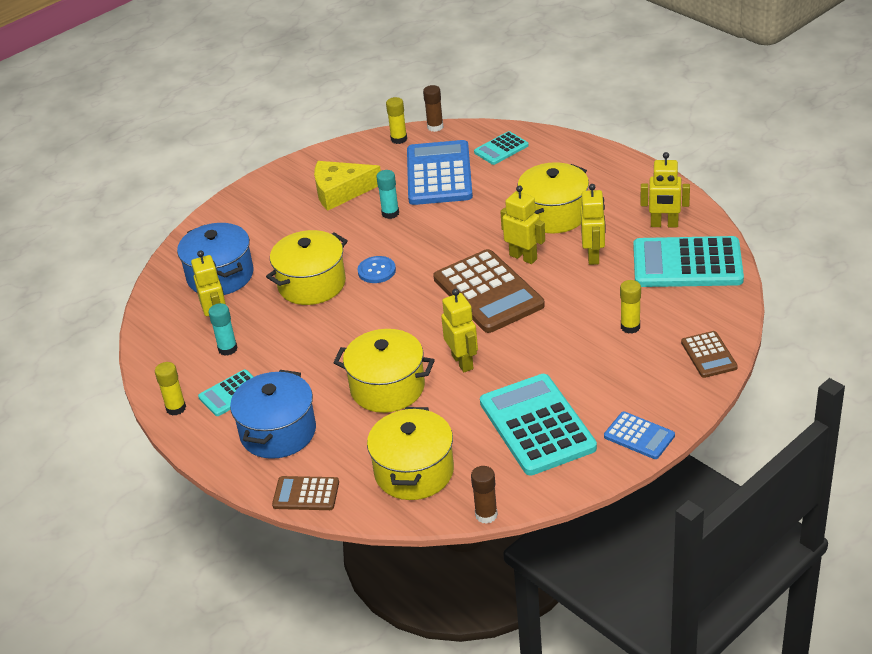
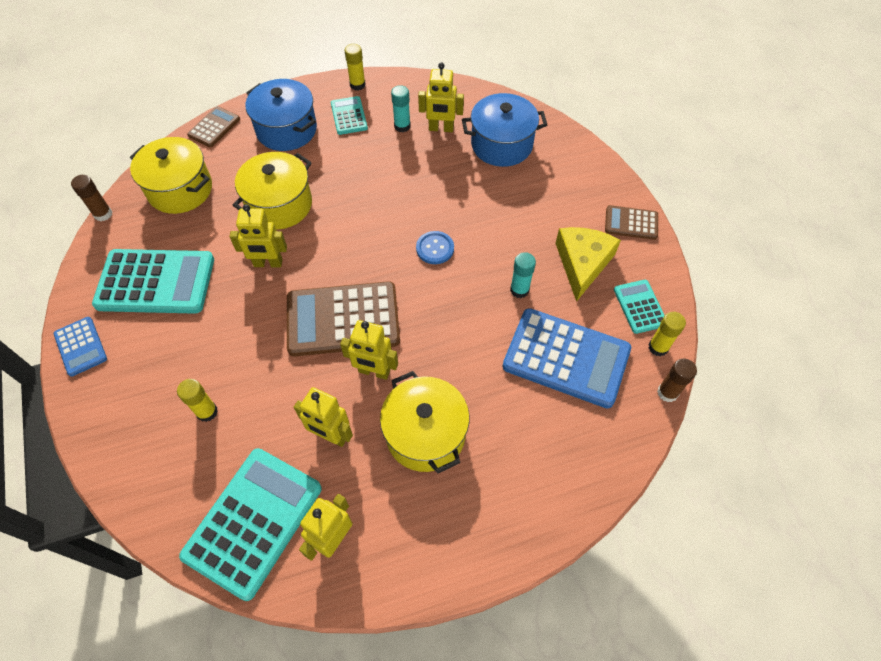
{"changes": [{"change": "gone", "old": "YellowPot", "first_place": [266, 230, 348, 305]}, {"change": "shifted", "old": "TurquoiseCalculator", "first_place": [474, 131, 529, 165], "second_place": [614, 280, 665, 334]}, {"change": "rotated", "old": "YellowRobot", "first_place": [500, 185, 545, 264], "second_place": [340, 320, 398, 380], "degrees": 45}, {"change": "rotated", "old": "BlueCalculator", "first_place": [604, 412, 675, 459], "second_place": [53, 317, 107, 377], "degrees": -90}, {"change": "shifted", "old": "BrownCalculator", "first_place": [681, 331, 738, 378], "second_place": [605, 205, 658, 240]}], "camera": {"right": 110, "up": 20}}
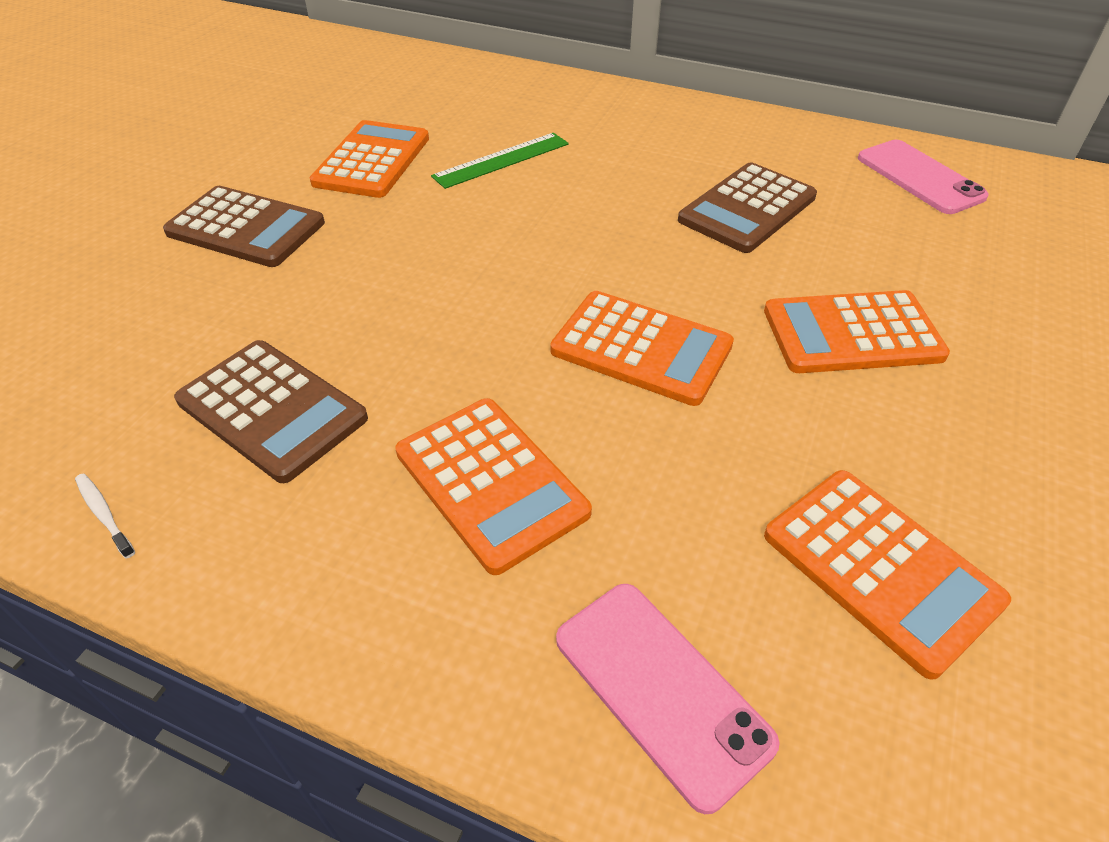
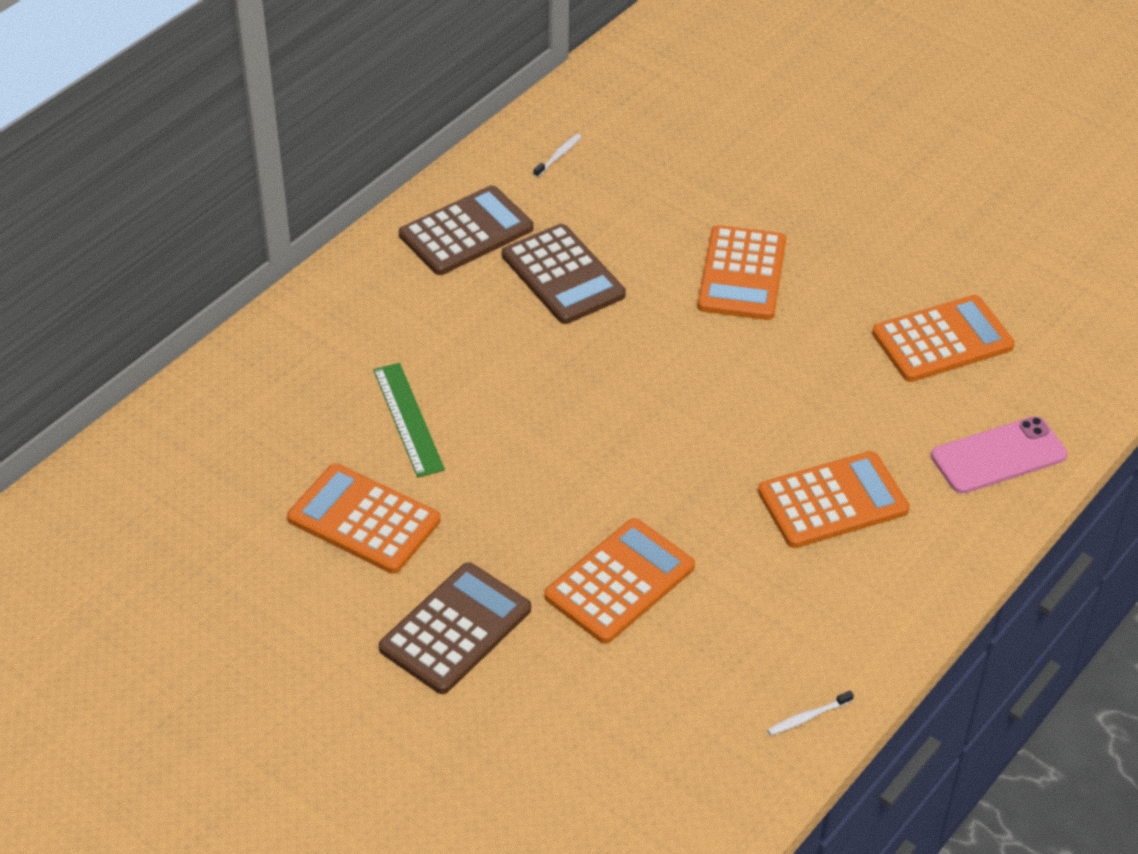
{"changes": [{"change": "shifted", "old": "BrownCalculator", "first_place": [174, 340, 368, 483], "second_place": [399, 185, 533, 275]}, {"change": "shifted", "old": "OrangeCalculator", "first_place": [550, 291, 734, 406], "second_place": [544, 518, 695, 644]}, {"change": "swapped", "old": "PinkPhone", "new": "WhiteToothbrush", "first_place": [858, 140, 989, 214], "second_place": [533, 134, 582, 177]}], "camera": {"right": -75, "up": 0}}
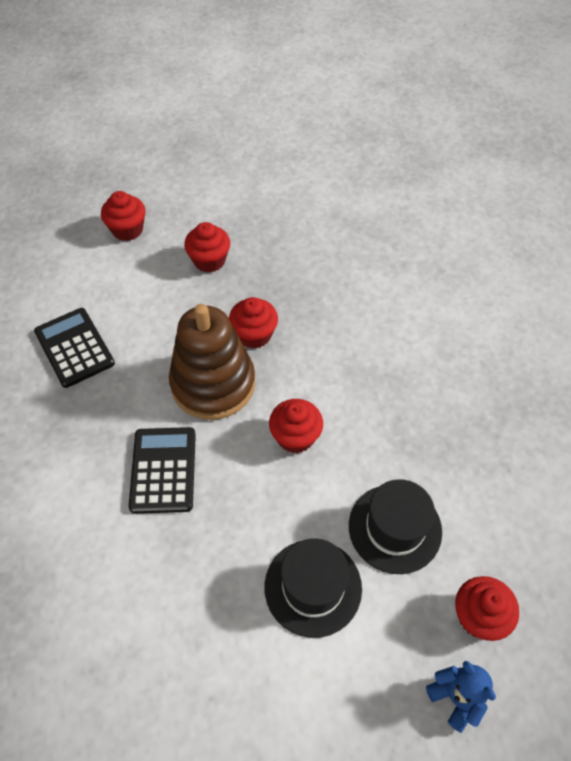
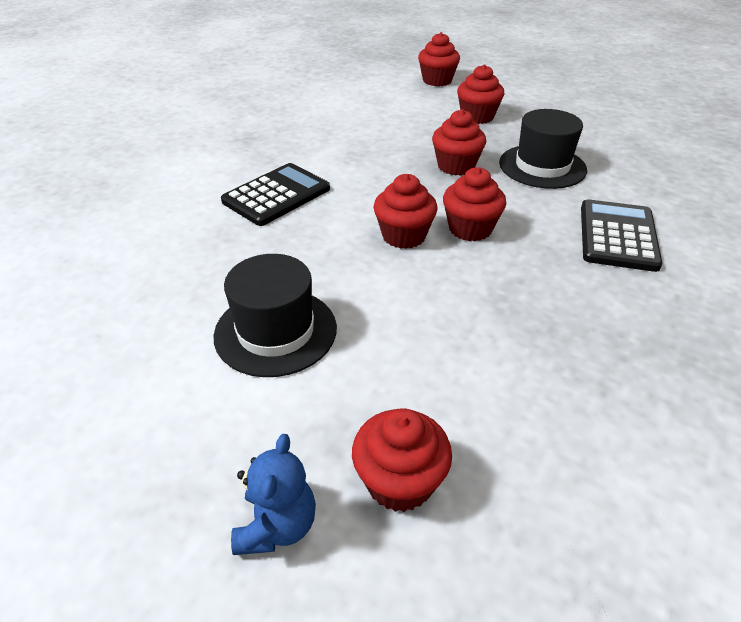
{"changes": [{"change": "shifted", "old": "BlackCalculator", "first_place": [34, 308, 115, 388], "second_place": [581, 199, 662, 272]}, {"change": "gone", "old": "BrownStackingToy", "first_place": [169, 304, 255, 420]}, {"change": "shifted", "old": "BlackHat", "first_place": [349, 479, 442, 574], "second_place": [499, 109, 587, 189]}, {"change": "new", "new": "RedCupcake", "second_place": [443, 167, 506, 241]}], "camera": {"right": 45, "up": -15}}
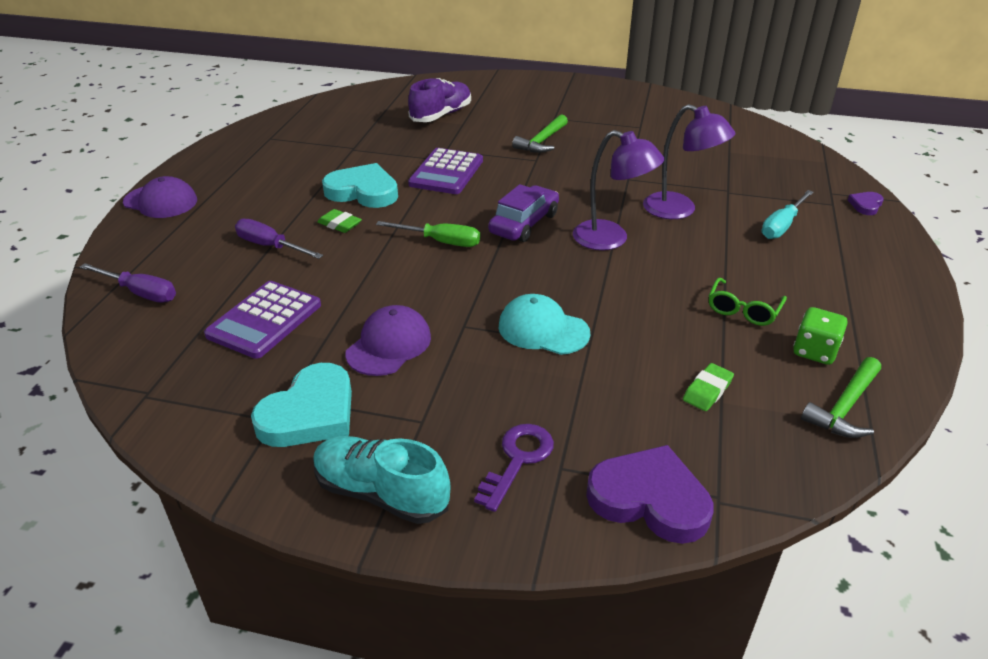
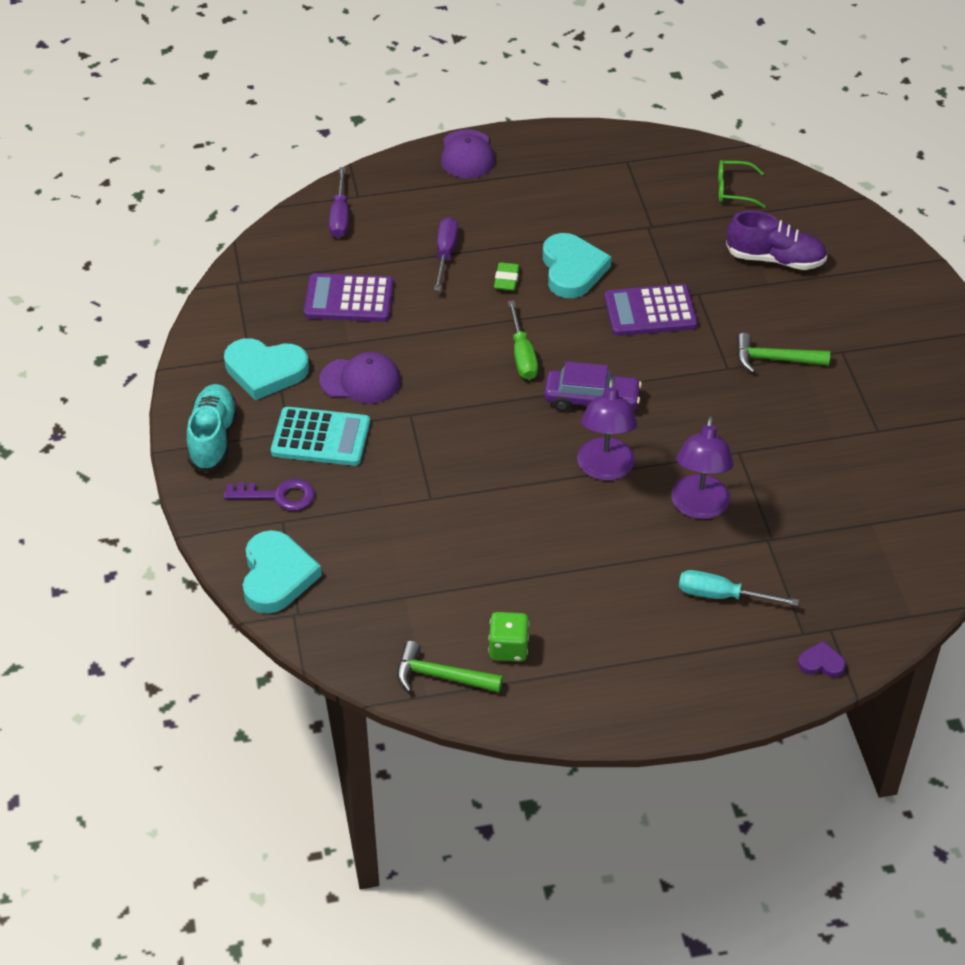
{"changes": [{"change": "gone", "old": "TurquoiseCap", "first_place": [499, 294, 590, 355]}, {"change": "repainted", "old": "PurpleHeart", "new": "TurquoiseHeart", "first_place": [586, 445, 713, 544], "second_place": [243, 530, 322, 614]}, {"change": "gone", "old": "GreenEraser", "first_place": [683, 363, 734, 411]}, {"change": "shifted", "old": "GreenGlasses", "first_place": [709, 277, 787, 326], "second_place": [718, 160, 766, 208]}, {"change": "new", "new": "TurquoiseCalculator", "second_place": [271, 407, 370, 466]}], "camera": {"right": 65, "up": 10}}
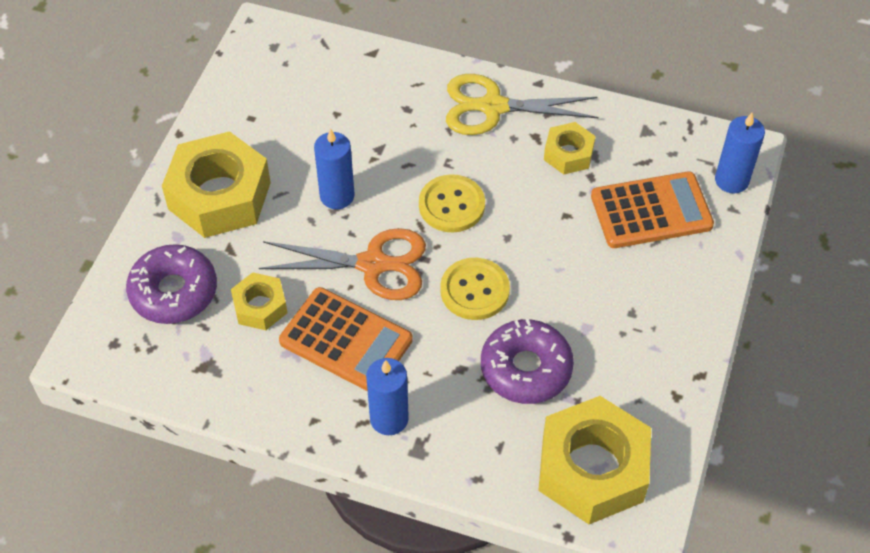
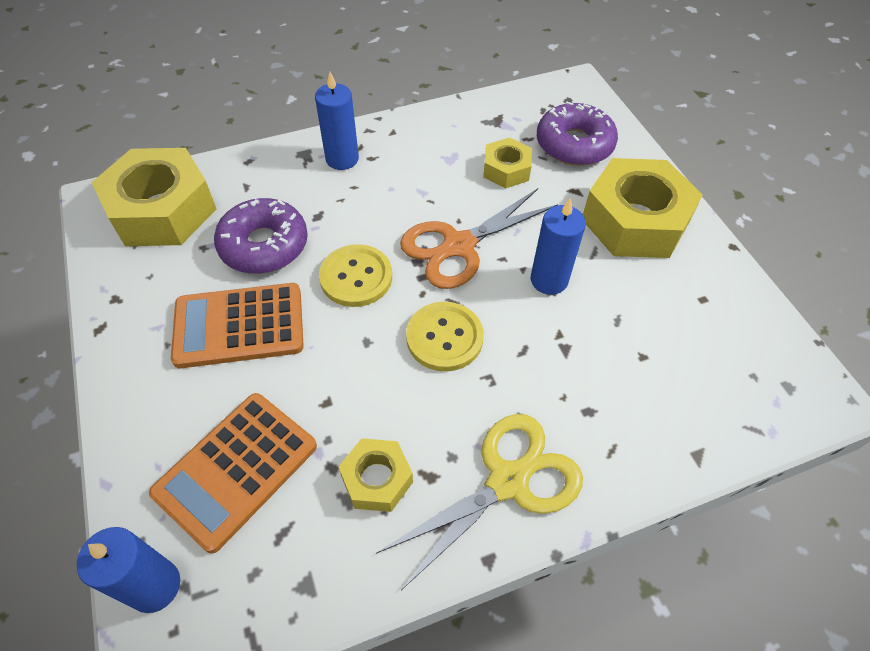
{"changes": [{"change": "shifted", "old": "OrangeCalculator", "first_place": [279, 287, 413, 391], "second_place": [171, 283, 304, 368]}], "camera": {"right": 140, "up": 0}}
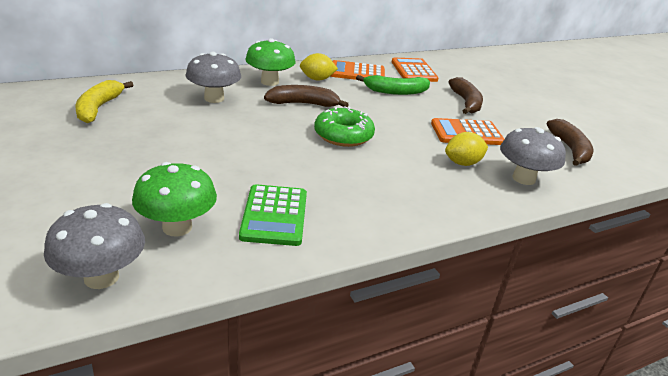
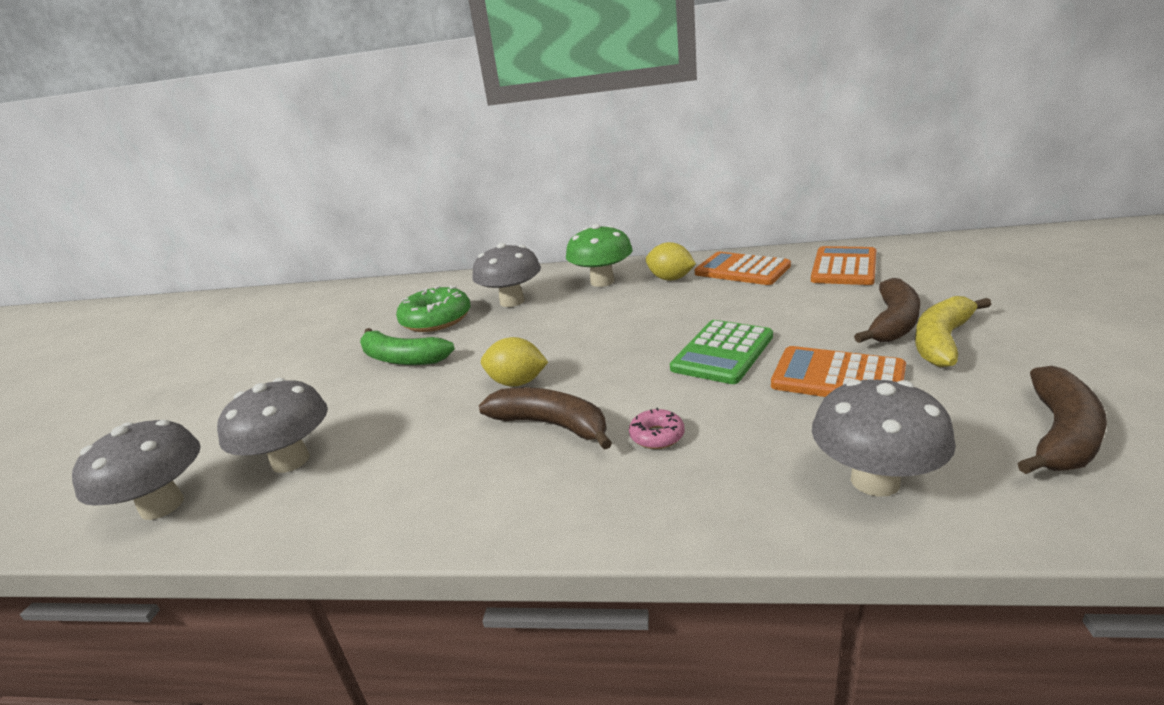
{"changes": [{"change": "shifted", "old": "YellowBanana", "first_place": [75, 80, 133, 123], "second_place": [915, 296, 991, 367]}, {"change": "repainted", "old": "GreenMushroom", "new": "GreyMushroom", "first_place": [132, 162, 217, 236], "second_place": [217, 378, 328, 473]}, {"change": "shifted", "old": "GreenCalculator", "first_place": [239, 184, 307, 246], "second_place": [670, 320, 773, 384]}, {"change": "shifted", "old": "BrownBanana", "first_place": [264, 85, 349, 107], "second_place": [479, 388, 612, 450]}, {"change": "shifted", "old": "GreenDonut", "first_place": [314, 106, 375, 147], "second_place": [396, 285, 470, 332]}, {"change": "shifted", "old": "GreenBanana", "first_place": [356, 75, 430, 95], "second_place": [360, 328, 455, 365]}, {"change": "shifted", "old": "YellowLemon", "first_place": [445, 132, 488, 166], "second_place": [481, 337, 548, 387]}, {"change": "new", "new": "PinkDonut", "second_place": [629, 408, 685, 449]}], "camera": {"right": 40, "up": -5}}
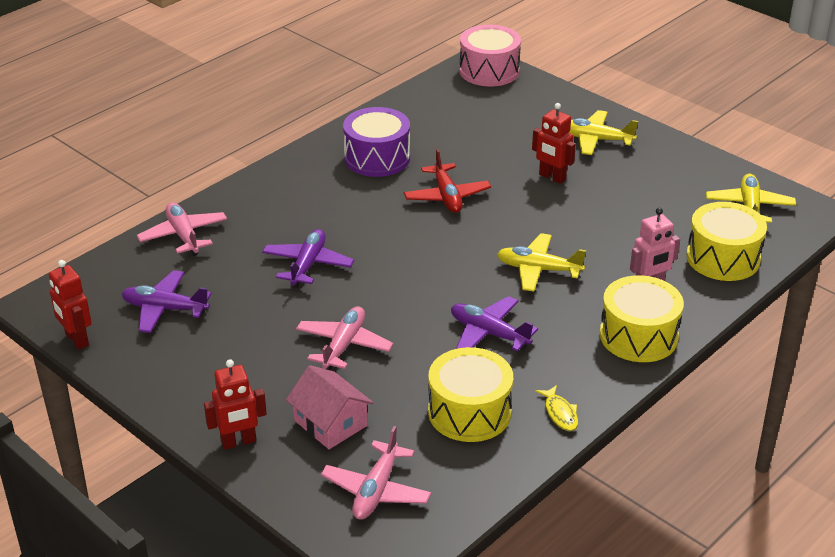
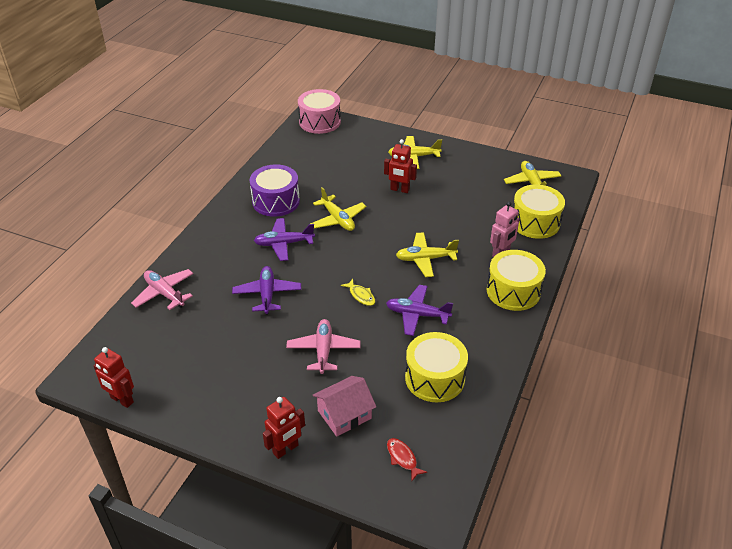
{"changes": [{"change": "shifted", "old": "PurplePlane", "first_place": [122, 270, 212, 333], "second_place": [254, 218, 315, 261]}, {"change": "rotated", "old": "PinkHouse", "first_place": [286, 365, 374, 449], "second_place": [313, 376, 376, 437], "degrees": -60}, {"change": "swapped", "old": "PinkPlane", "new": "RedFish", "first_place": [321, 426, 431, 520], "second_place": [387, 438, 427, 481]}, {"change": "repainted", "old": "RedPlane", "new": "YellowPlane", "first_place": [404, 149, 491, 213], "second_place": [310, 187, 366, 231]}, {"change": "shifted", "old": "YellowFish", "first_place": [535, 385, 578, 431], "second_place": [341, 279, 375, 306]}], "camera": {"right": -20, "up": 5}}
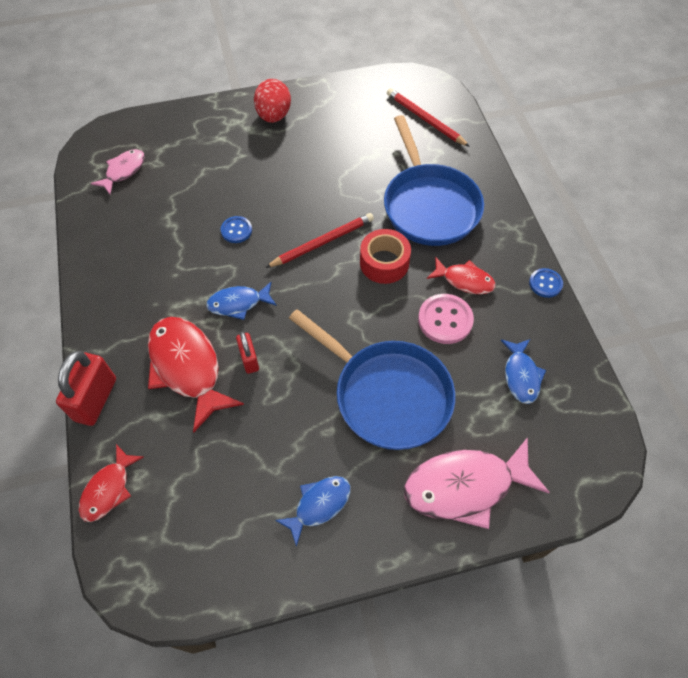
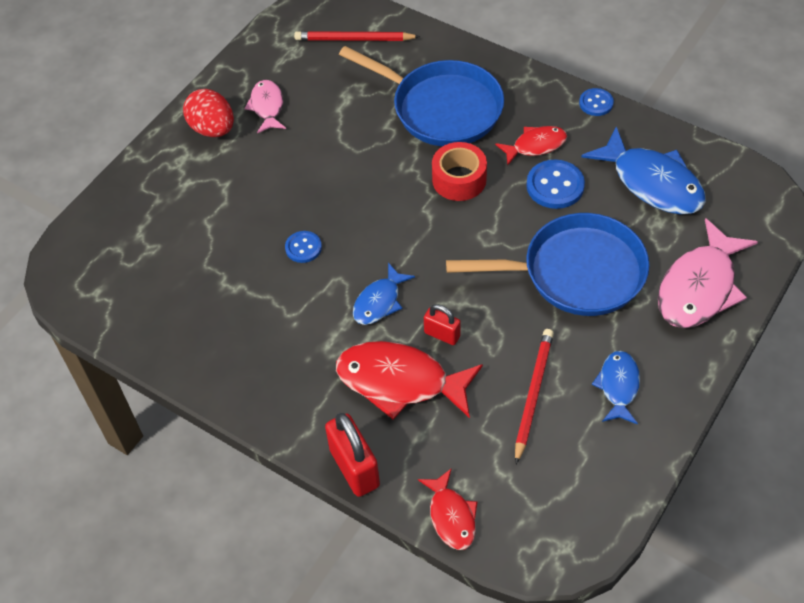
{"changes": [{"change": "shifted", "old": "PinkFish", "first_place": [91, 149, 145, 194], "second_place": [244, 80, 286, 133]}, {"change": "shifted", "old": "RedPencil", "first_place": [265, 213, 374, 268], "second_place": [515, 329, 554, 464]}, {"change": "repainted", "old": "PinkButton", "new": "BlueButton", "first_place": [418, 294, 474, 344], "second_place": [526, 160, 585, 209]}, {"change": "scaled", "old": "BlueFish", "first_place": [501, 339, 546, 404], "second_place": [581, 127, 706, 215], "factor": 1.77}], "camera": {"right": -40, "up": -5}}
